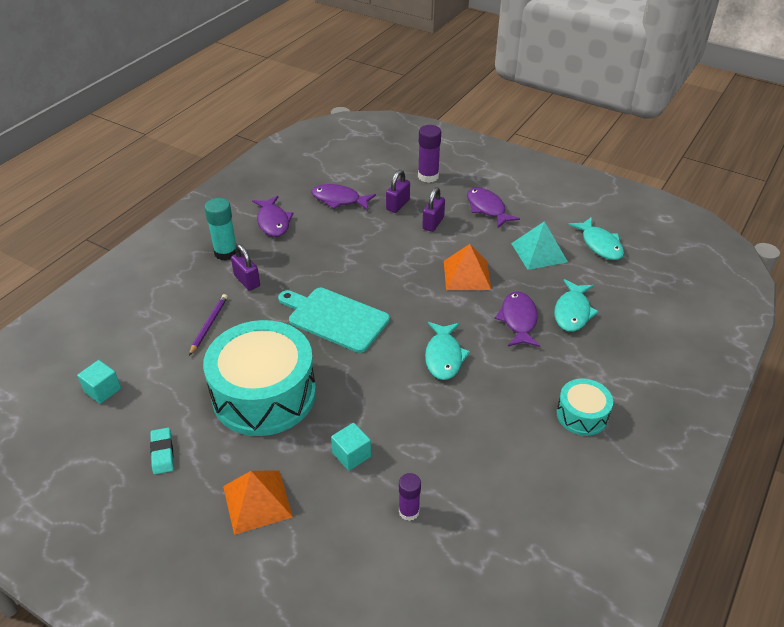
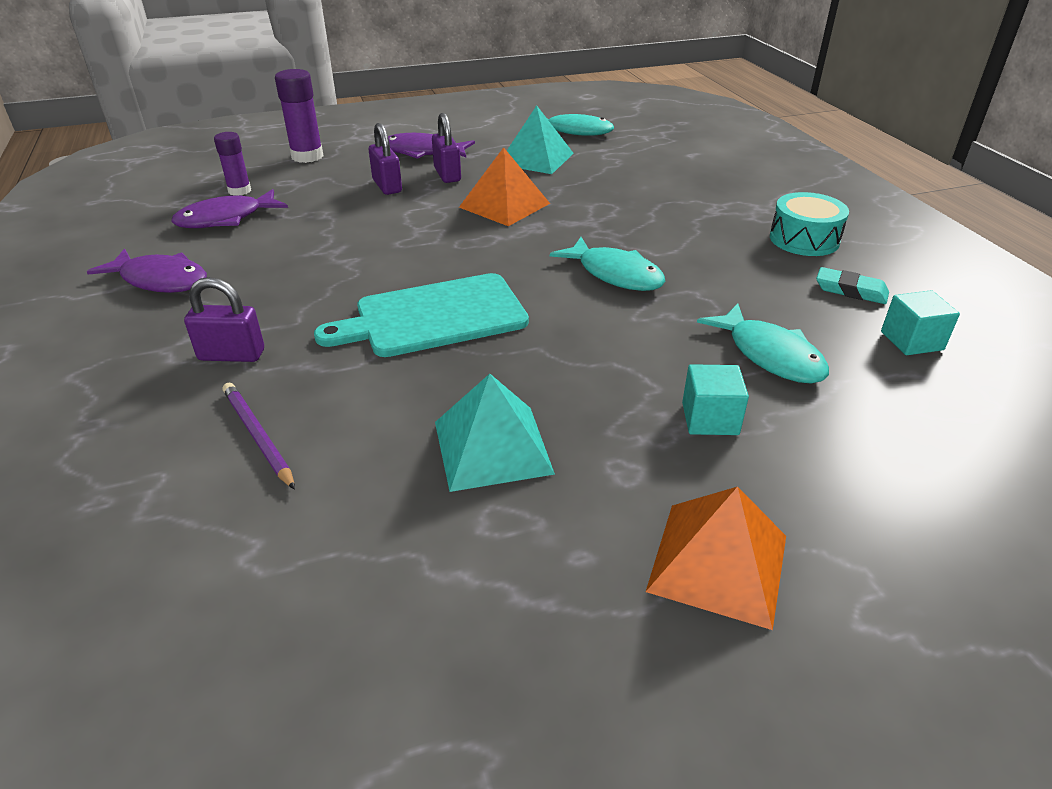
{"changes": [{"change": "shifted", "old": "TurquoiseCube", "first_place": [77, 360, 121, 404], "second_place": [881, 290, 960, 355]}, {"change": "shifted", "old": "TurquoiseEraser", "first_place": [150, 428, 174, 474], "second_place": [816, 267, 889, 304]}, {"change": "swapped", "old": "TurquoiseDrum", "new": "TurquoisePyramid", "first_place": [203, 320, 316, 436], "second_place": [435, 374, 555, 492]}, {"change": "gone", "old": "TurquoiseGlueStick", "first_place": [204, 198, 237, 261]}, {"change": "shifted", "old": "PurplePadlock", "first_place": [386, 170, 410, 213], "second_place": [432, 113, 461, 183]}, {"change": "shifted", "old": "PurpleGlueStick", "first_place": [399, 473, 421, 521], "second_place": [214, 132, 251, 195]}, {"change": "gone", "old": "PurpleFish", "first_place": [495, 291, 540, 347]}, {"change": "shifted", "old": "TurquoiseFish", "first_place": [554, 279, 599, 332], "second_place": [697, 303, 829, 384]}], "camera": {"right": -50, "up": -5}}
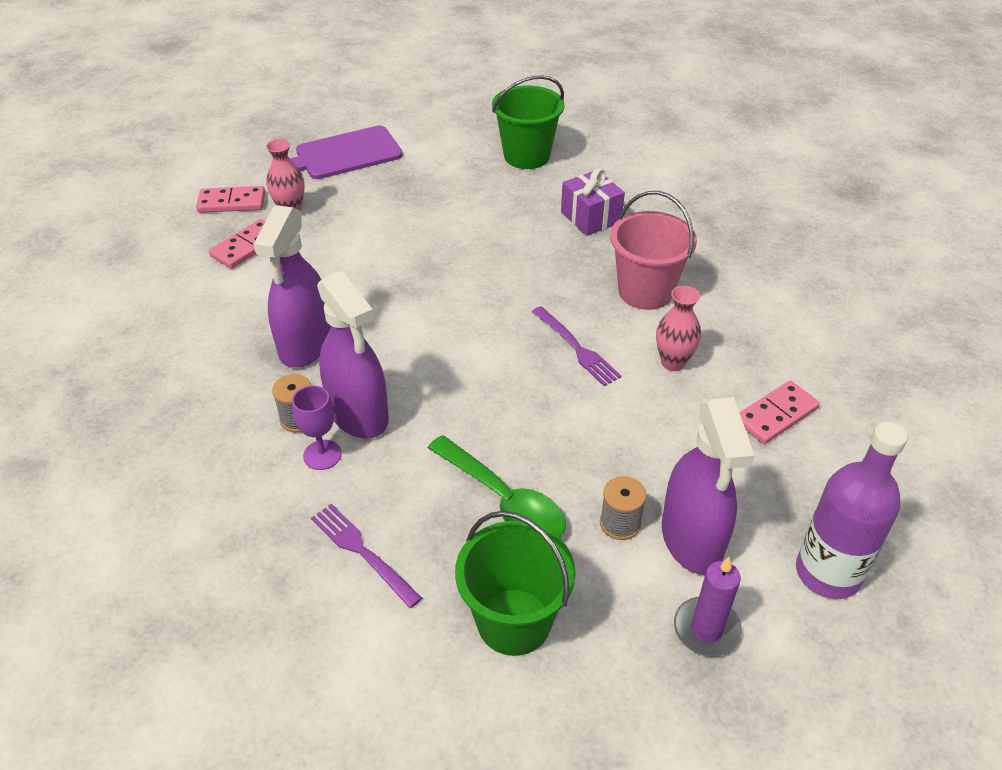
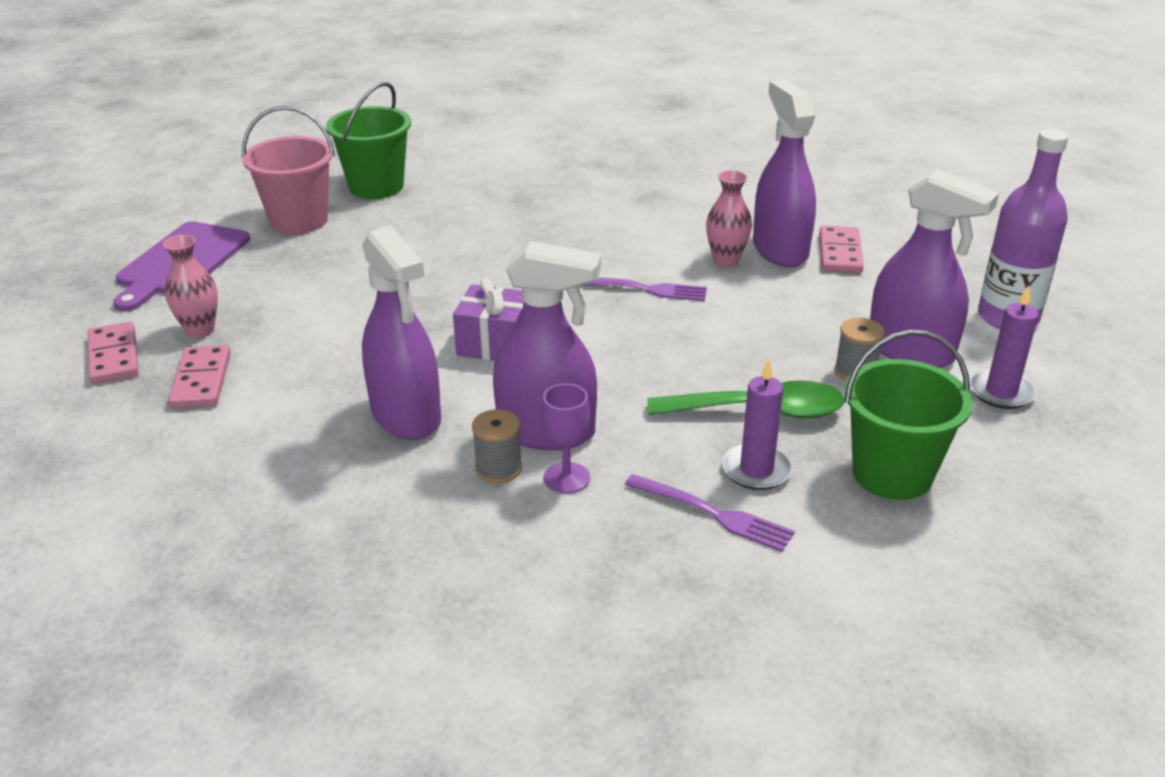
{"changes": [{"change": "rotated", "old": "PinkDomino", "first_place": [196, 186, 265, 213], "second_place": [88, 321, 139, 384], "degrees": -60}, {"change": "rotated", "old": "PurpleFork", "first_place": [311, 504, 422, 608], "second_place": [625, 474, 795, 552], "degrees": -150}, {"change": "shifted", "old": "PurpleGift", "first_place": [561, 168, 625, 236], "second_place": [453, 277, 524, 361]}, {"change": "shifted", "old": "PinkBucket", "first_place": [610, 191, 697, 310], "second_place": [242, 106, 335, 234]}, {"change": "new", "new": "PurpleCandle", "second_place": [722, 359, 793, 490]}, {"change": "new", "new": "PurpleSprayBottle", "second_place": [753, 80, 816, 267]}], "camera": {"right": -45, "up": -10}}
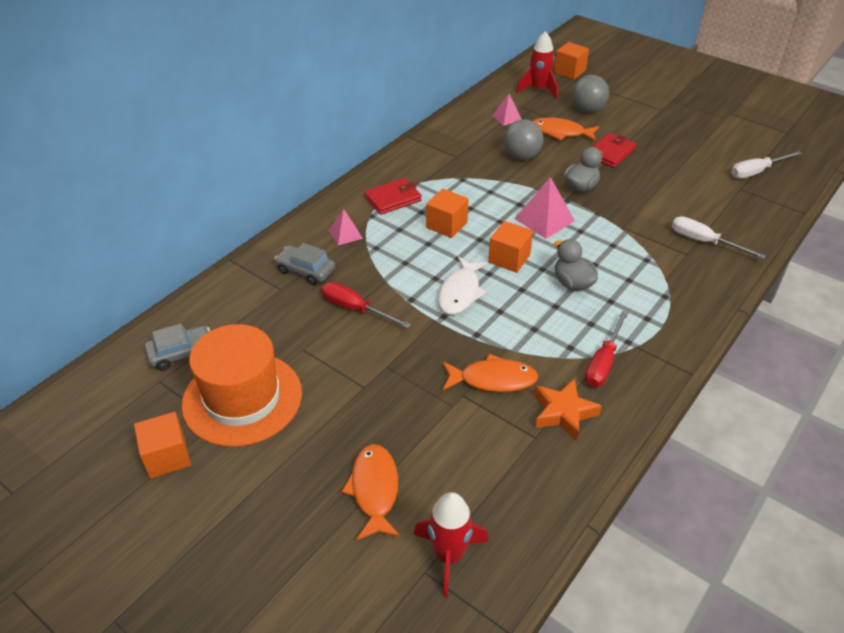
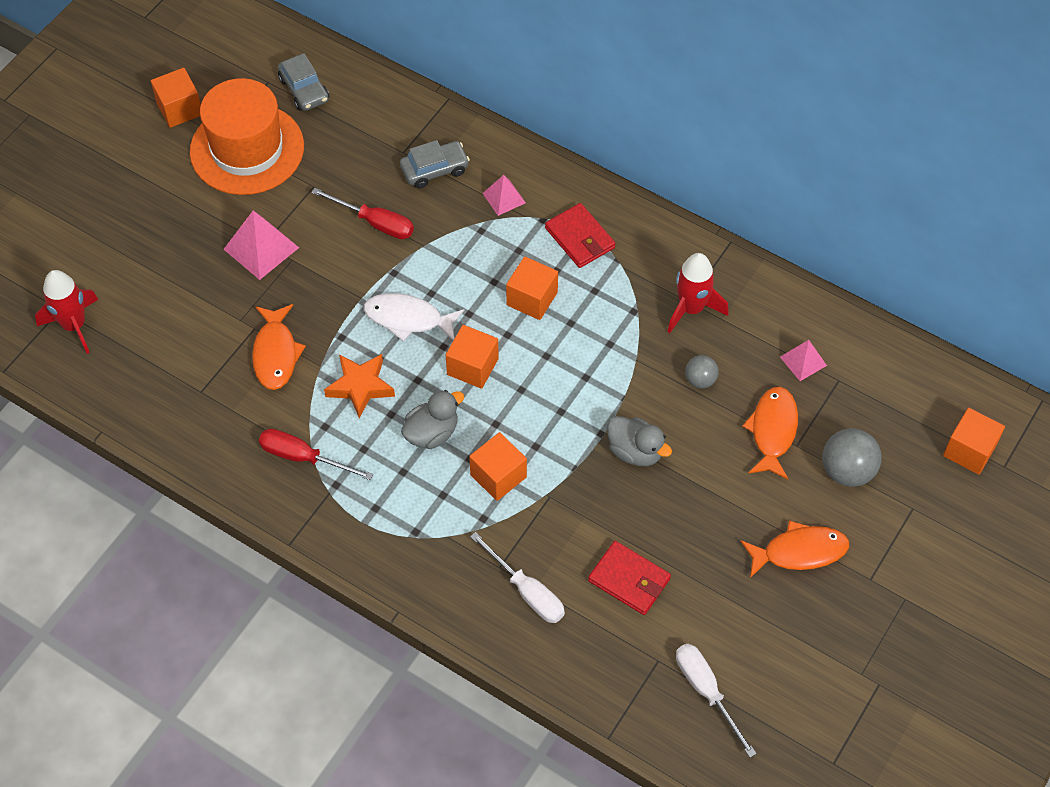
{"changes": [{"change": "rotated", "old": "GreyCar", "first_place": [275, 243, 335, 285], "second_place": [400, 140, 470, 188], "degrees": 45}, {"change": "rotated", "old": "RedScrewdriver", "first_place": [321, 282, 411, 329], "second_place": [311, 188, 414, 239], "degrees": 90}, {"change": "shifted", "old": "OrangeFish", "first_place": [342, 444, 400, 540], "second_place": [740, 520, 849, 578]}, {"change": "scaled", "old": "GreyBall", "first_place": [504, 119, 543, 160], "second_place": [685, 355, 719, 389], "factor": 0.59}, {"change": "shifted", "old": "PinkPyramid", "first_place": [514, 177, 575, 239], "second_place": [224, 211, 299, 280]}, {"change": "shifted", "old": "RedRocket", "first_place": [516, 31, 558, 99], "second_place": [667, 253, 729, 333]}, {"change": "shifted", "old": "OrangeStar", "first_place": [534, 378, 602, 441], "second_place": [324, 354, 395, 419]}, {"change": "shifted", "old": "RedWallet", "first_place": [592, 133, 636, 168], "second_place": [588, 541, 671, 615]}, {"change": "rotated", "old": "WhiteScrewdriver", "first_place": [672, 216, 766, 259], "second_place": [470, 532, 565, 623], "degrees": 105}, {"change": "new", "new": "OrangeCube", "second_place": [469, 432, 527, 501]}], "camera": {"right": 85, "up": 15}}
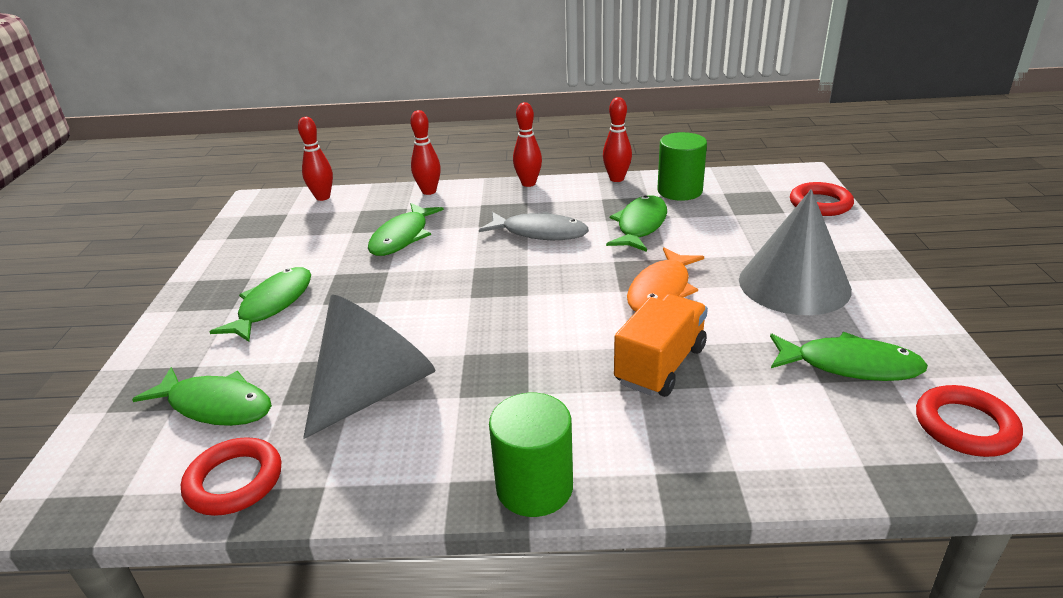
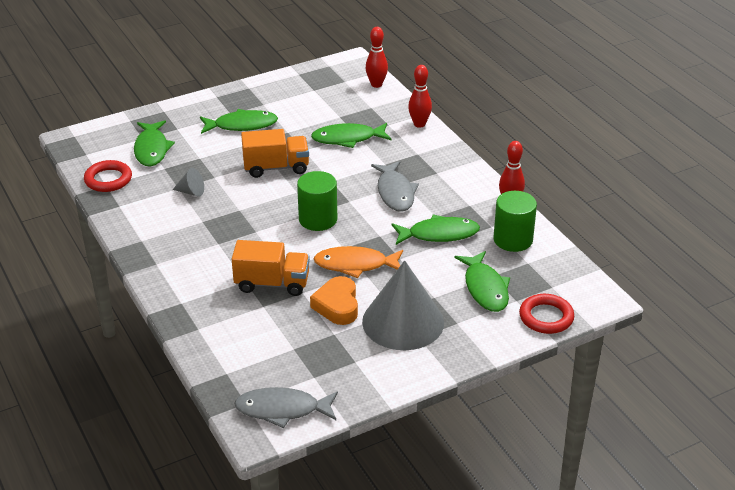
{"changes": [{"change": "scaled", "old": "GreyCone", "first_place": [303, 295, 436, 439], "second_place": [173, 168, 204, 196], "factor": 0.41}, {"change": "shifted", "old": "GreenCylinder", "first_place": [489, 393, 573, 517], "second_place": [297, 171, 337, 231]}, {"change": "gone", "old": "RedBowlingPin", "first_place": [513, 102, 542, 187]}, {"change": "shifted", "old": "GreenFish", "first_place": [770, 332, 928, 381], "second_place": [454, 251, 510, 312]}, {"change": "swapped", "old": "RedRing", "new": "GreyFish", "first_place": [916, 385, 1023, 457], "second_place": [234, 387, 338, 428]}, {"change": "new", "new": "OrangeTruck", "second_place": [241, 129, 309, 178]}, {"change": "new", "new": "OrangeHeart", "second_place": [310, 276, 358, 325]}], "camera": {"right": 60, "up": 5}}
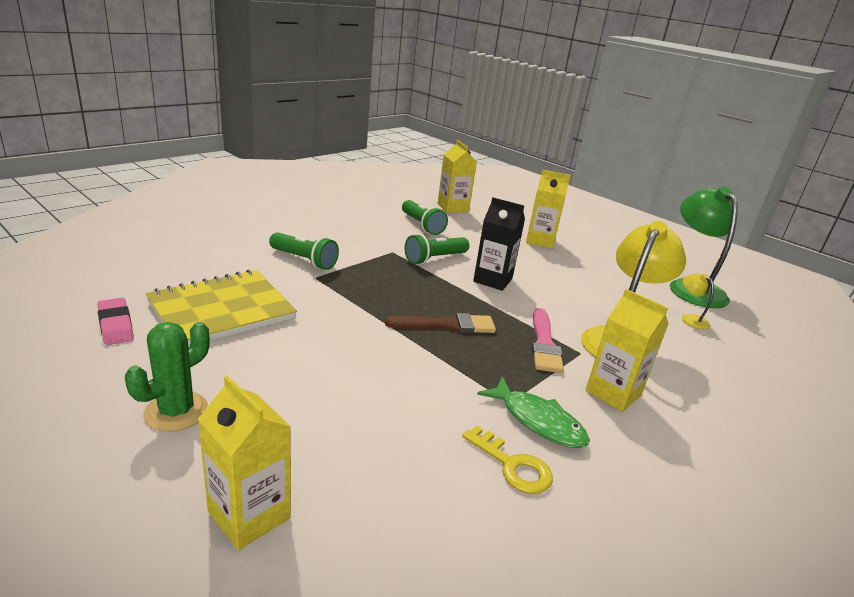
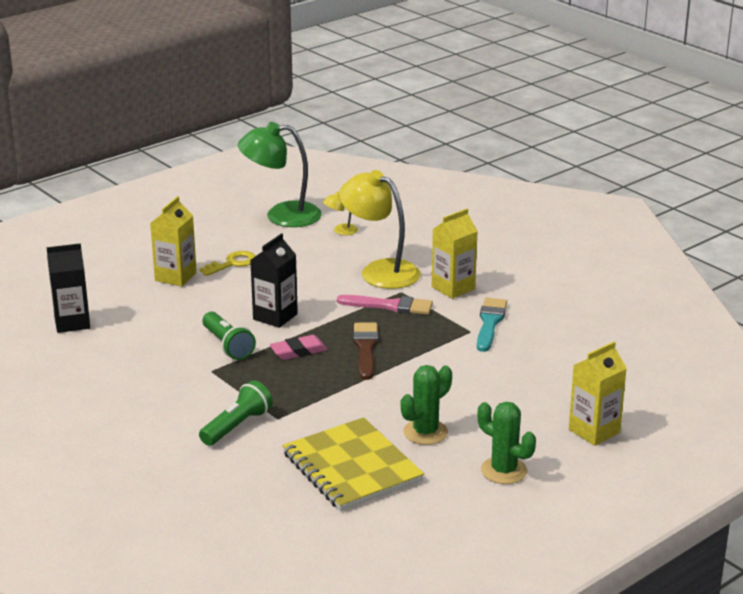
{"changes": [{"change": "shifted", "old": "PinkEraser", "first_place": [97, 298, 134, 345], "second_place": [270, 335, 328, 360]}, {"change": "gone", "old": "GreenFlashlight", "first_place": [402, 200, 448, 235]}, {"change": "repainted", "old": "YellowCarton", "new": "BlackCarton", "first_place": [437, 140, 477, 213], "second_place": [47, 243, 90, 333]}, {"change": "shifted", "old": "YellowKey", "first_place": [462, 426, 553, 494], "second_place": [199, 251, 256, 276]}, {"change": "swapped", "old": "GreenFish", "new": "TurquoiseBrush", "first_place": [477, 376, 590, 448], "second_place": [477, 298, 507, 352]}, {"change": "new", "new": "GreenCactus", "second_place": [401, 365, 452, 445]}], "camera": {"right": -80, "up": 0}}
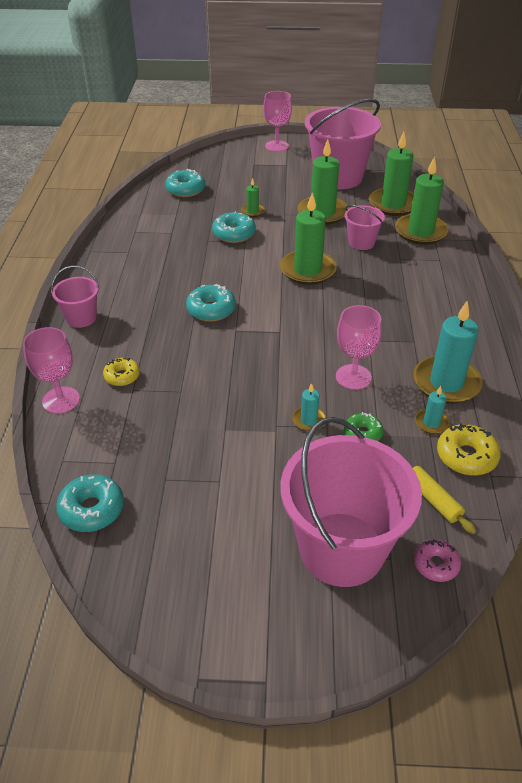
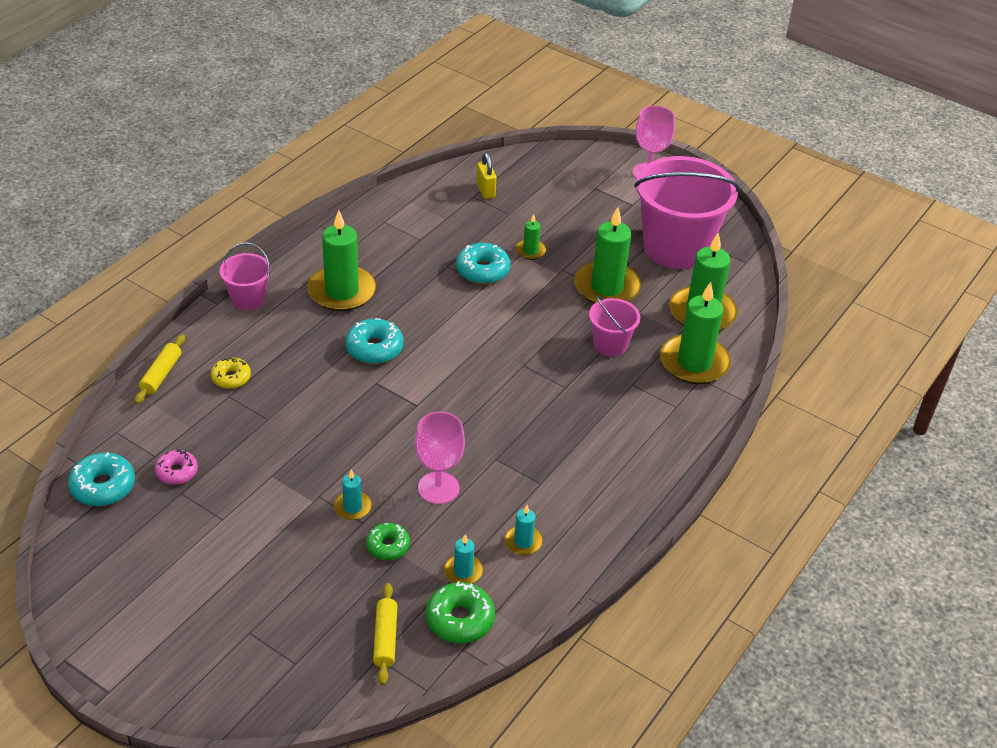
{"changes": [{"change": "swapped", "old": "PinkGoblet", "new": "YellowRollingPin", "first_place": [23, 327, 80, 414], "second_place": [135, 334, 185, 404]}, {"change": "swapped", "old": "TurquoiseDonut", "new": "YellowPadlock", "first_place": [165, 169, 205, 197], "second_place": [476, 153, 496, 199]}, {"change": "shifted", "old": "GreenCandle", "first_place": [280, 193, 337, 285], "second_place": [307, 210, 376, 311]}, {"change": "gone", "old": "PinkBucket", "first_place": [280, 417, 422, 587]}, {"change": "scaled", "old": "TurquoiseCandle", "first_place": [413, 301, 483, 404], "second_place": [505, 505, 543, 555], "factor": 0.48}, {"change": "shifted", "old": "PinkDonut", "first_place": [414, 539, 461, 582], "second_place": [155, 449, 198, 485]}, {"change": "repainted", "old": "YellowDonut", "new": "GreenDonut", "first_place": [437, 423, 501, 476], "second_place": [426, 581, 495, 643]}], "camera": {"right": 30, "up": 0}}
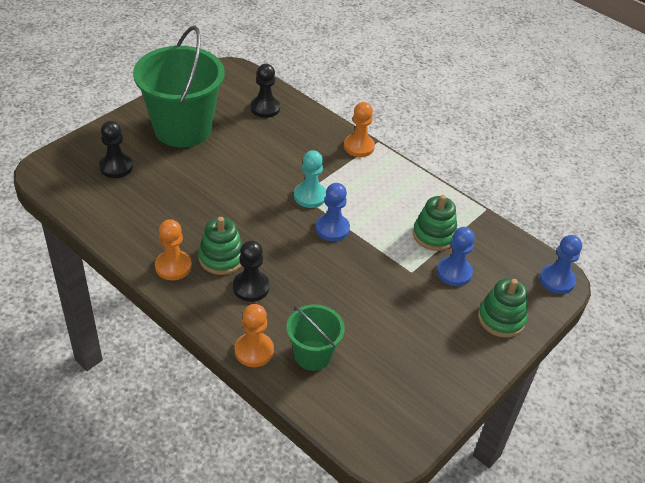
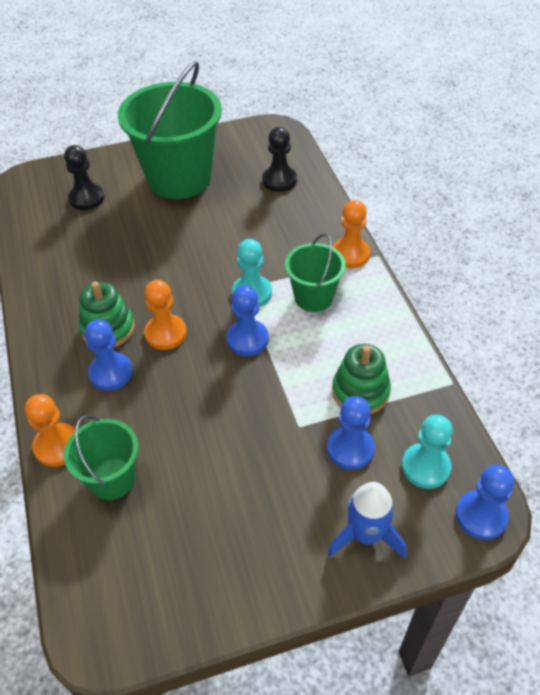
{"changes": [{"change": "shifted", "old": "OrangePawn", "first_place": [155, 219, 192, 280], "second_place": [144, 280, 187, 350]}, {"change": "repainted", "old": "BlackPawn", "new": "BluePawn", "first_place": [233, 240, 270, 302], "second_place": [85, 319, 133, 391]}, {"change": "swapped", "old": "GreenStackingToy", "new": "BlueRocket", "first_place": [478, 278, 528, 338], "second_place": [328, 482, 407, 558]}, {"change": "new", "new": "GreenBucket", "second_place": [285, 233, 346, 312]}, {"change": "new", "new": "TurquoisePawn", "second_place": [402, 415, 453, 489]}], "camera": {"right": 35, "up": 5}}
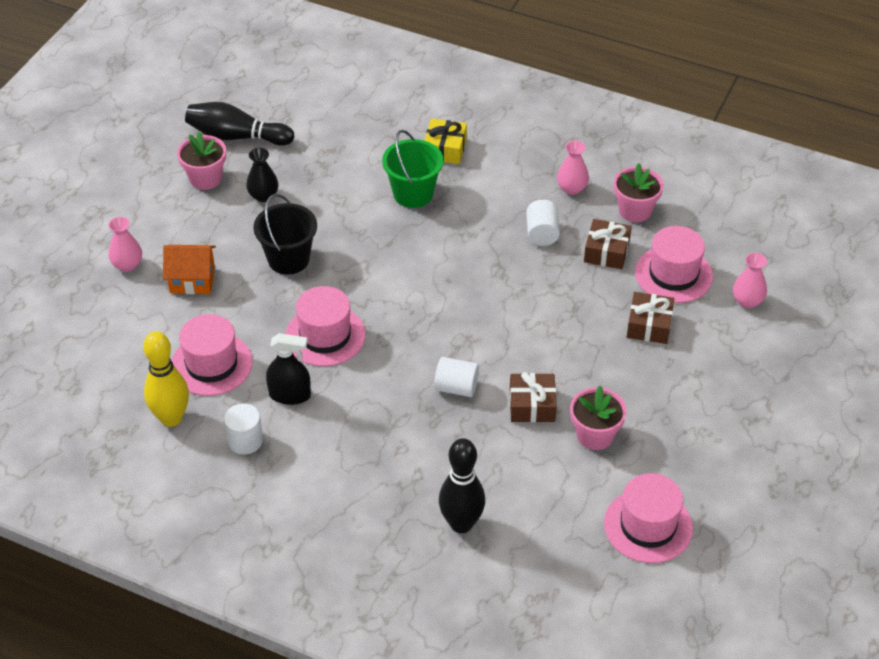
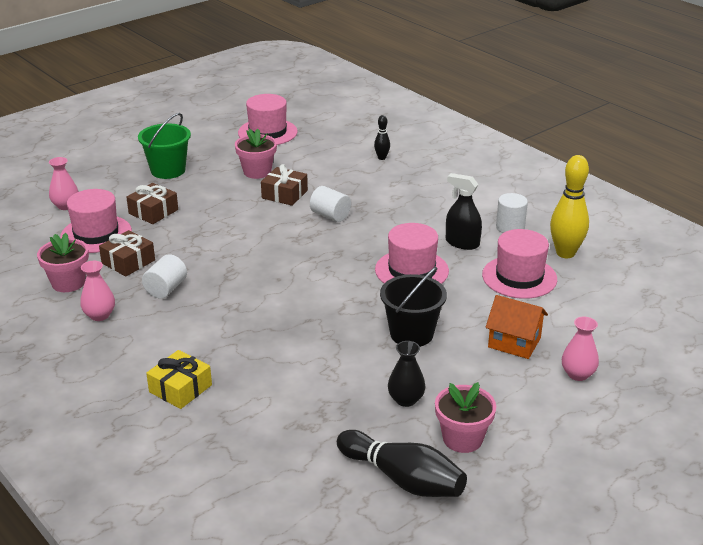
{"changes": [{"change": "shifted", "old": "GreenBucket", "first_place": [382, 130, 443, 208], "second_place": [138, 113, 191, 179]}, {"change": "scaled", "old": "BlackBowlingPin", "first_place": [439, 438, 485, 533], "second_place": [374, 115, 390, 160], "factor": 0.5}], "camera": {"right": -155, "up": -15}}
